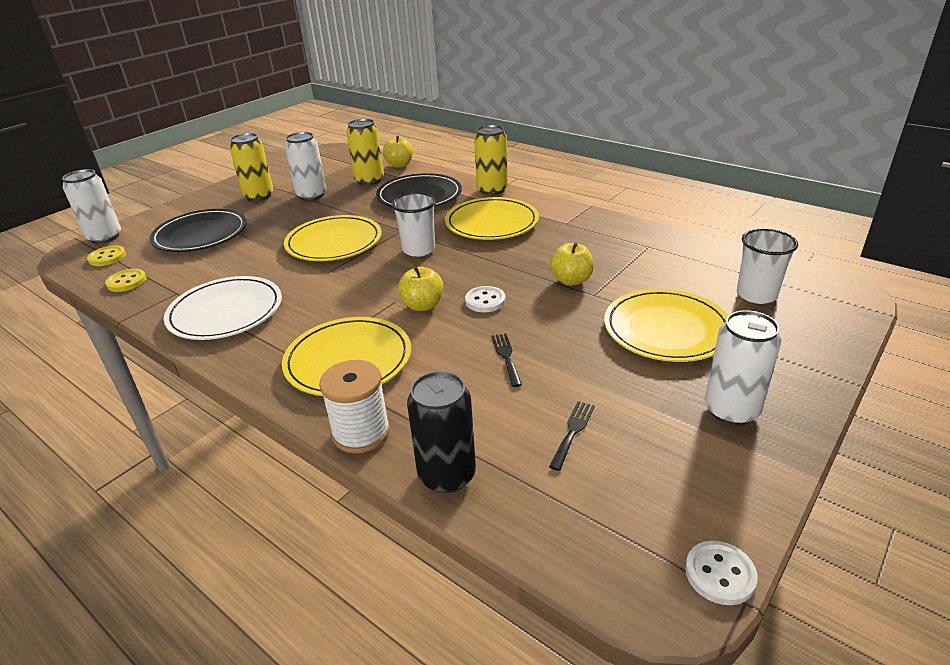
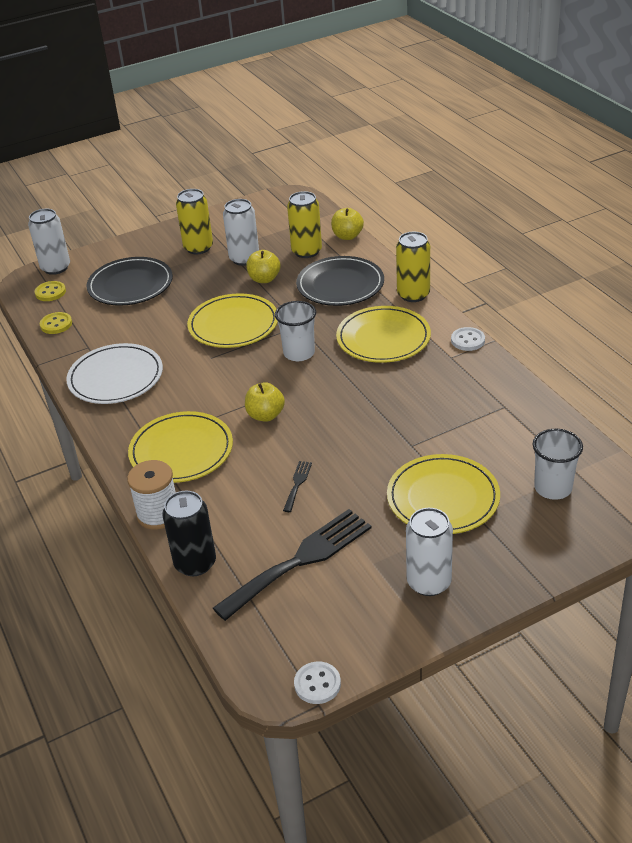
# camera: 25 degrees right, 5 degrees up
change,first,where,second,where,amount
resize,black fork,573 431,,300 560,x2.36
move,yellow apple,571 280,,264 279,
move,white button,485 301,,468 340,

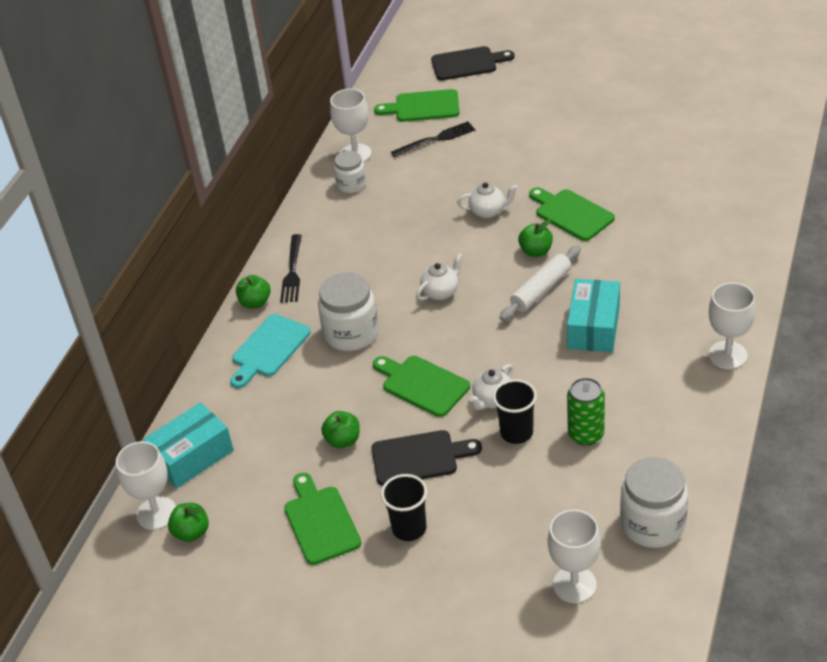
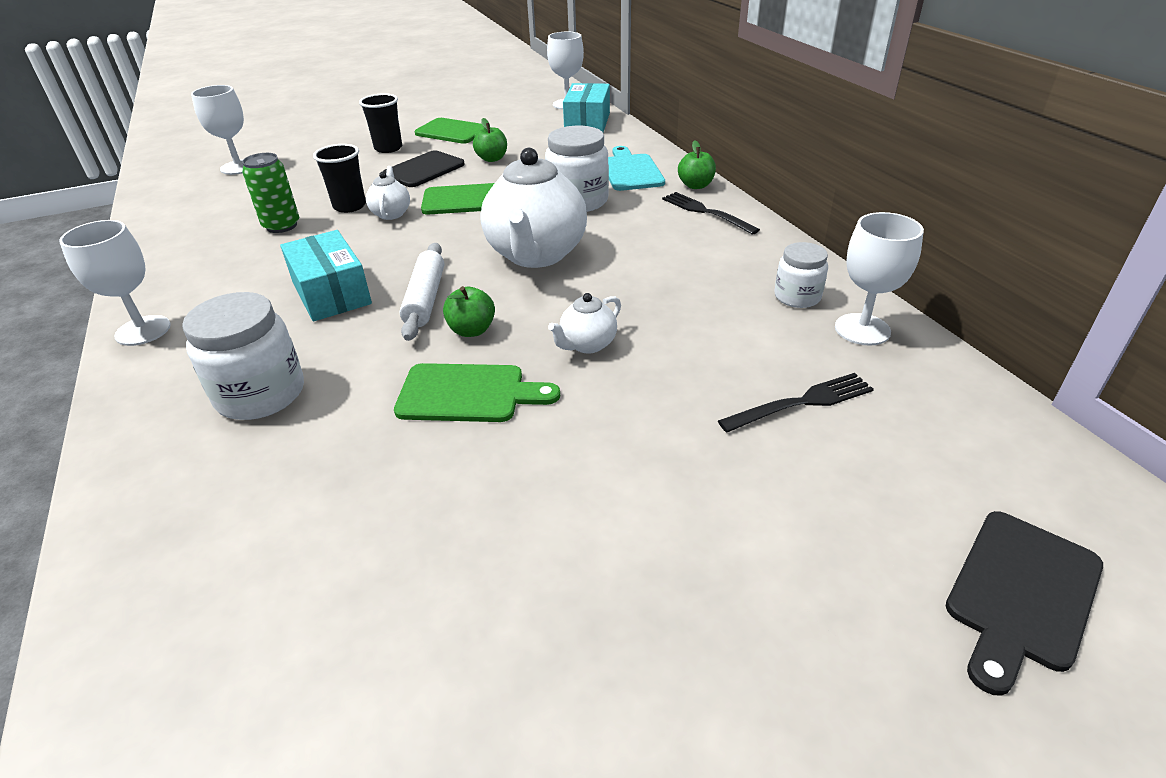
# camera: 135 degrees right, 5 degrees down
change,first,where,second,where,amount
move,white jar,652 524,,260 394,
resize,white teapot,441 292,,536 255,x2.18
rotate,black fork,436 139,,802 402,135 degrees counterclockwise
delete,green apple,191 532,,,
delete,green cutting board,423 107,,,

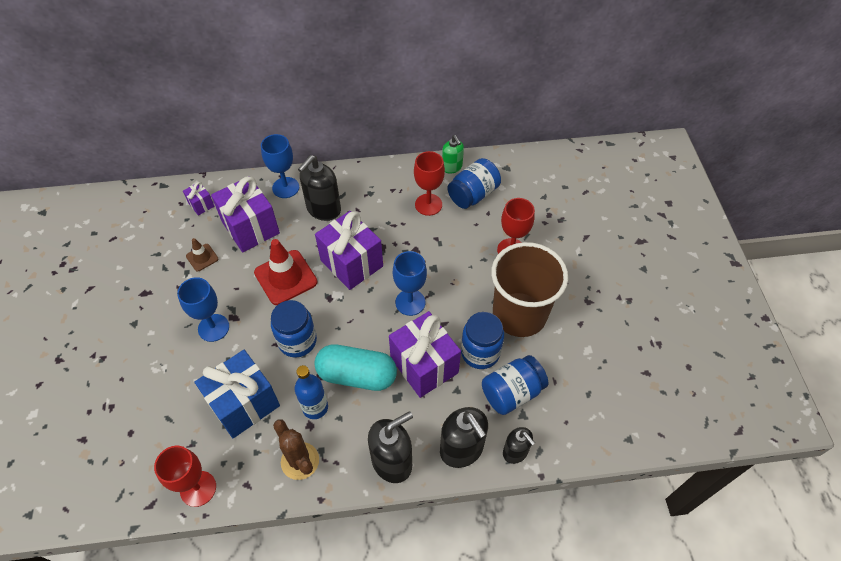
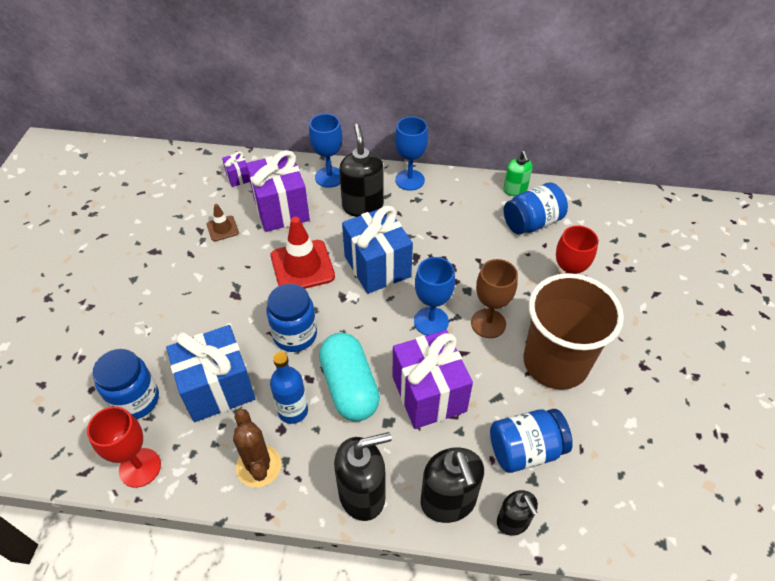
# camera: 15 degrees right, 5 degrees down
change,first,where,second,where,amount
move,blue jar,480 352,,136 400,
rotate,turquoise capsule,357 375,,349 387,45 degrees clockwise
rotate,black soap dispenser,323 209,,362 206,120 degrees clockwise
recolor,purple gift,351 263,blue gift,377 266,
move,blue goblet,213 328,,410 180,
insert,,,brown goblet,488 323,
delete,red goblet,428 204,,,

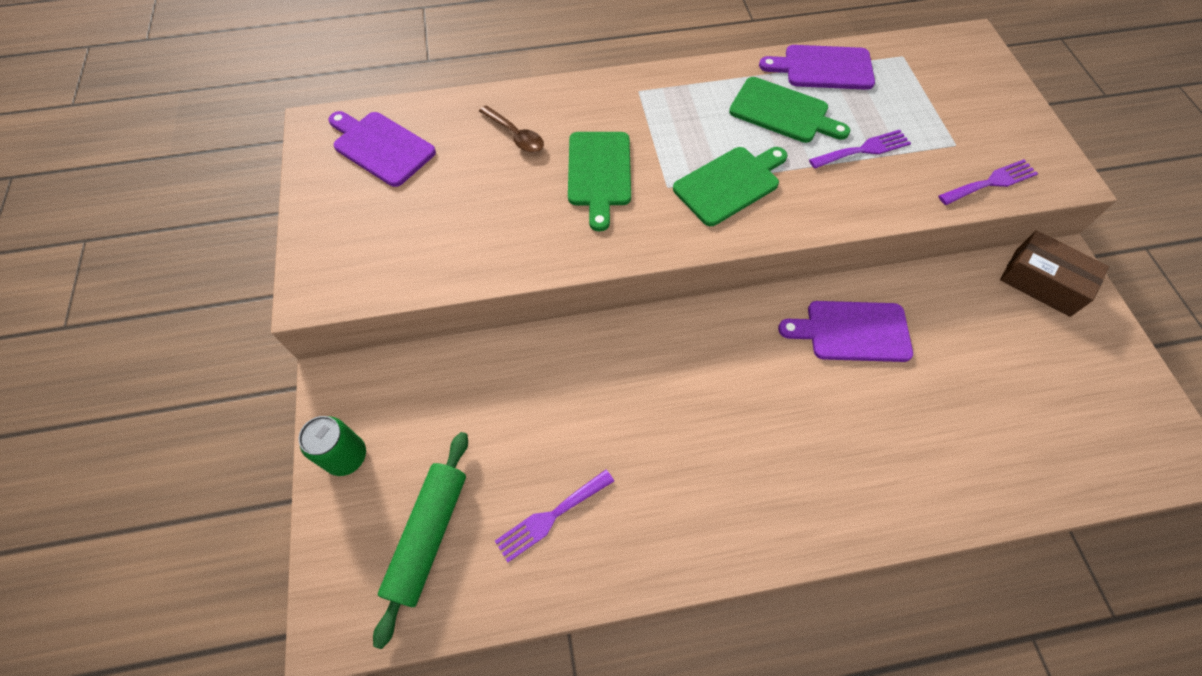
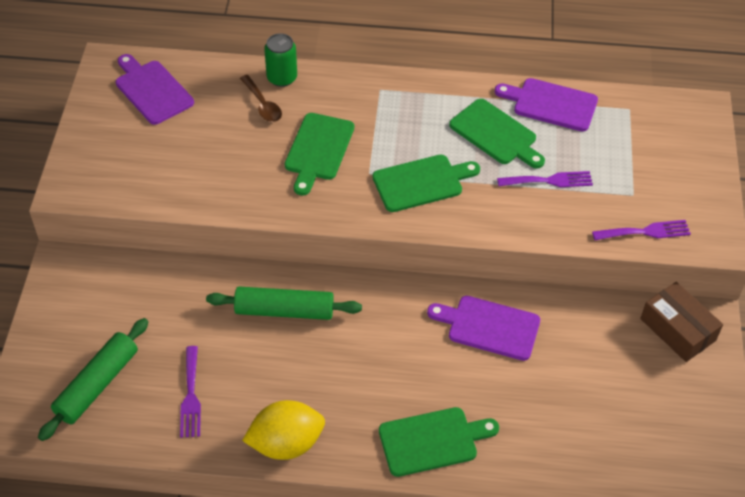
# camera: 15 degrees right, 10 degrees down
change,first,where,second,where,amount
rotate,purple fork,551 517,,191 396,75 degrees counterclockwise
insert,,,green rolling pin,284 310,
insert,,,yellow lemon,286 443,
move,green can,346 456,,282 78,
insert,,,green cutting board,432 441,

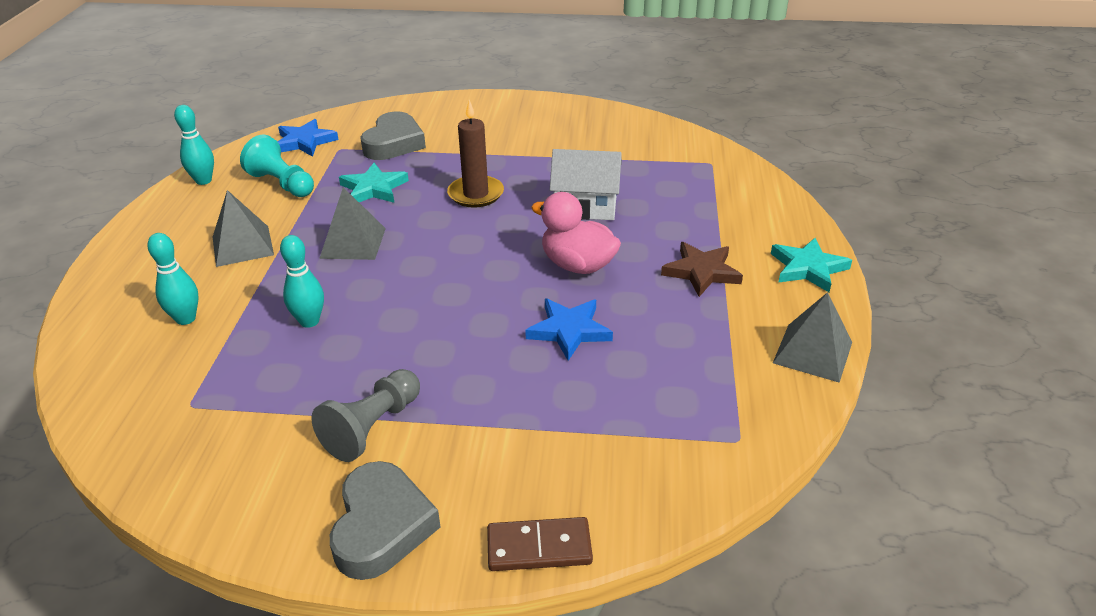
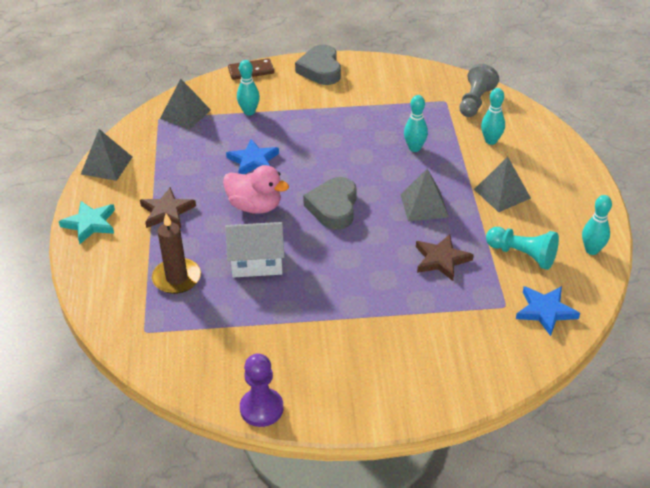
# camera: 170 degrees right, 5 degrees up
change,first,where,second,where,amount
move,brown candle,476 194,,176 278,
insert,,,grey pyramid,185 114,
insert,,,turquoise bowling pin,249 112,
insert,,,purple pawn,261 408,
move,grey heart,394 143,,333 207,
recolor,turquoise star,373 188,brown star,441 259,
move,grey pawn,372 427,,475 101,

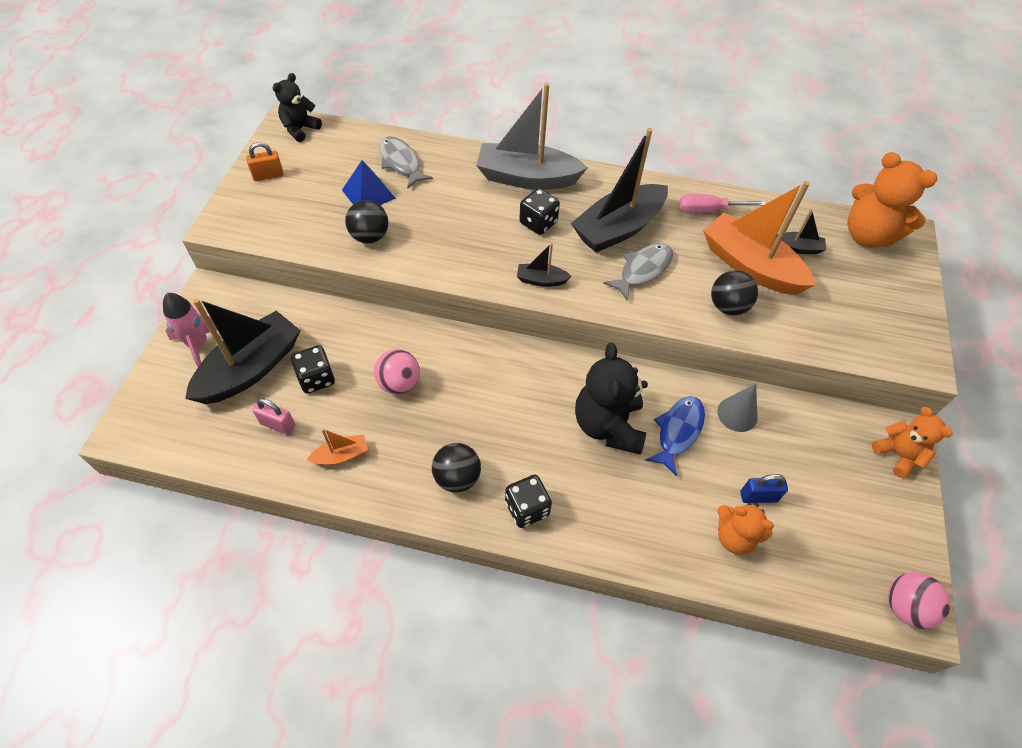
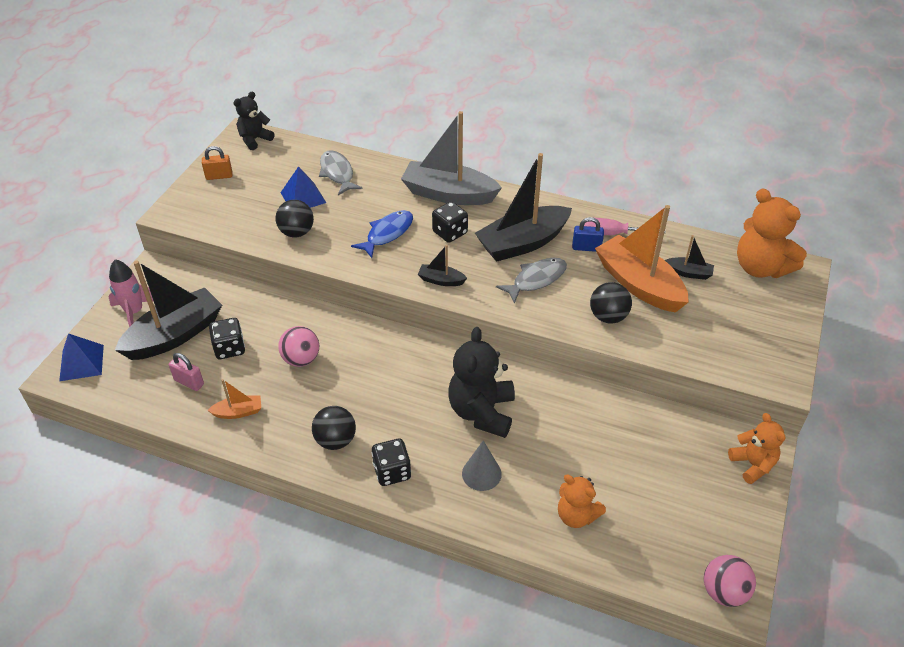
# camera: 10 degrees right, 10 degrees down
change,first,where,second,where,amount
insert,,,blue pyramid,81 362,
move,blue fish,678 432,,387 234,
move,grey cone,737 414,,481 473,
move,blue padlock,758 496,,586 248,

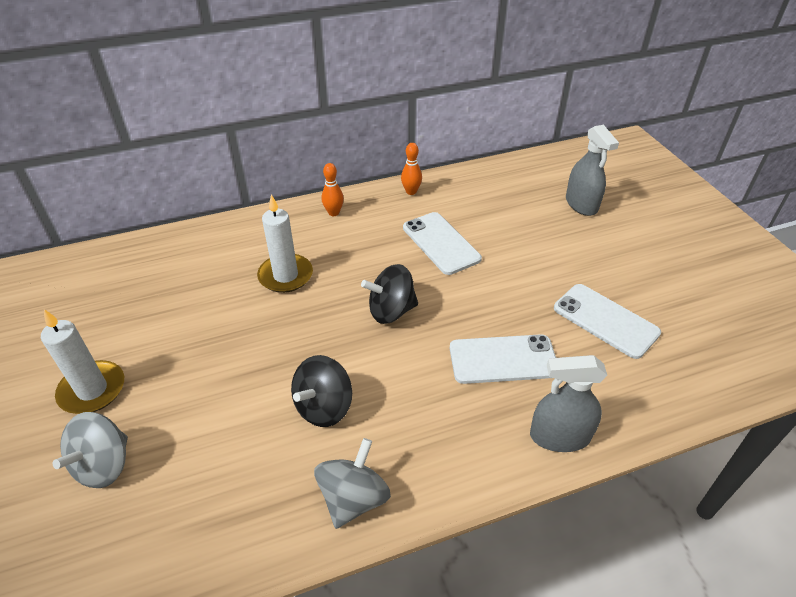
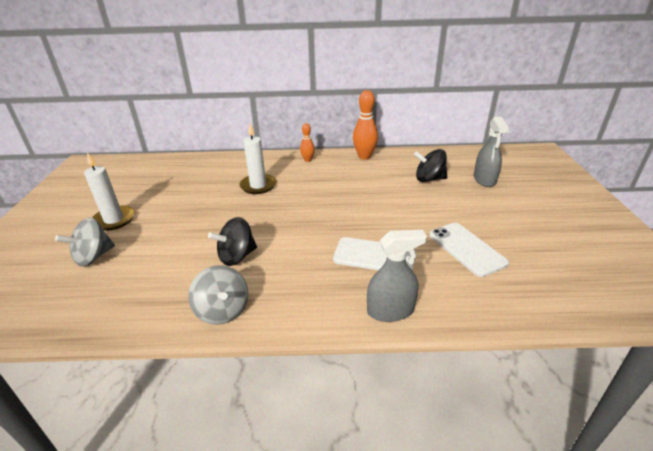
# camera: 20 degrees right, 10 degrees down
change,first,where,second,where,amount
rotate,grey spinning top,353 498,,222 310,105 degrees clockwise
resize,orange bowling pin,411 192,,364 156,x1.73
rotate,grey spray bottle,560 436,,390 310,150 degrees clockwise
move,black spinning top,391 311,,429 179,
delete,white phone,441 243,,,

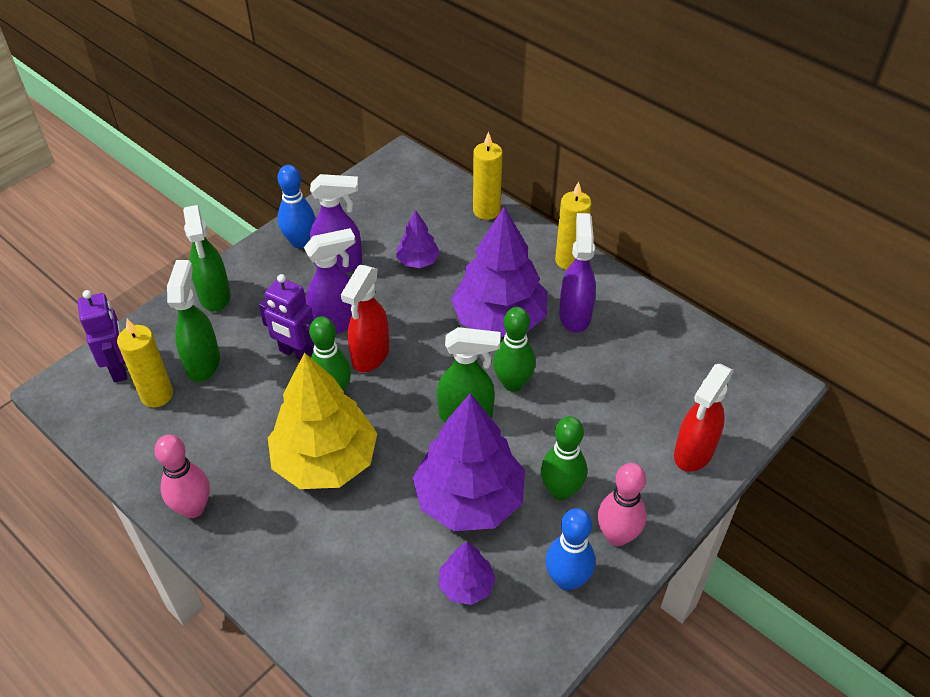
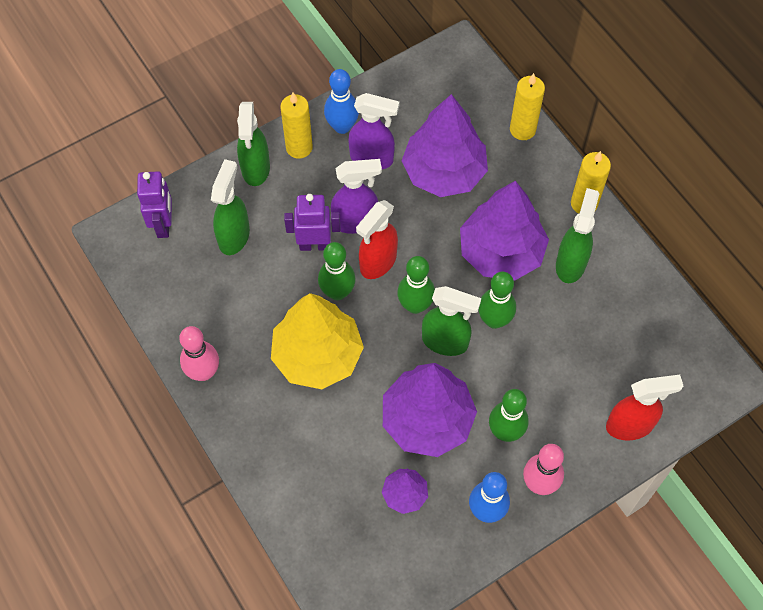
# camera: 15 degrees right, 15 degrees up
change,first,where,second,where,amount
move,yellow candle,157 395,,299 147,
rotate,purple robot,296 353,,314 245,135 degrees clockwise
insert,,,green bowling pin,415 305,
resize,purple tree,418 261,,444 172,x2.08
recolor,purple spray bottle,575 315,green spray bottle,570 263,
rotate,red spray bottle,693 453,,630 425,150 degrees counterclockwise

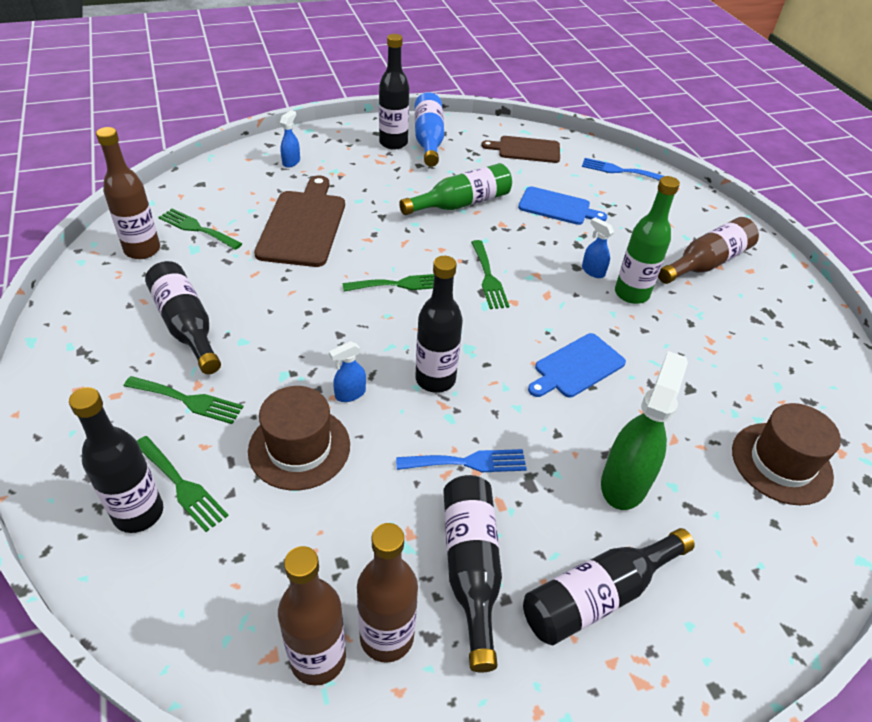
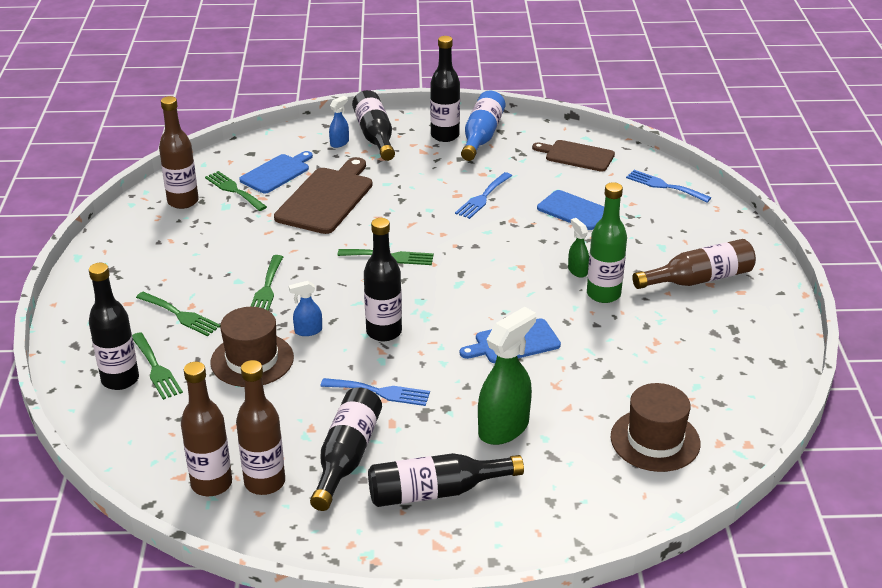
# camera: 20 degrees right, 10 degrees down
change,first,where,second,where,amount
insert,,,blue cutting board,277 173,
move,green fork,488 277,,266 289,
move,black bottle,186 325,,375 136,
replace,green bottle,461 203,blue fork,483 197,
recolor,blue spray bottle,592 271,green spray bottle,577 271,

